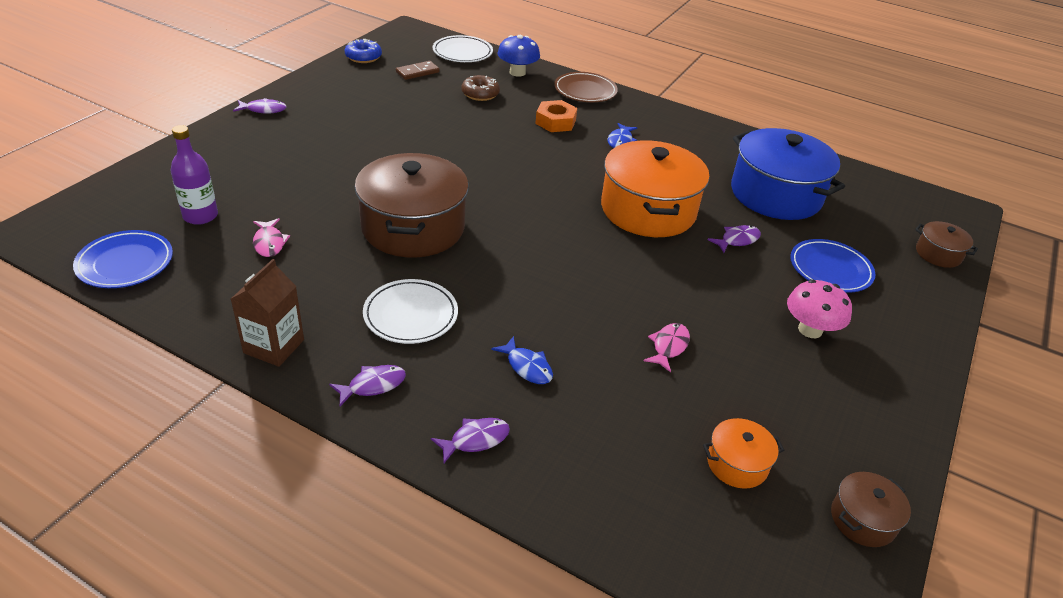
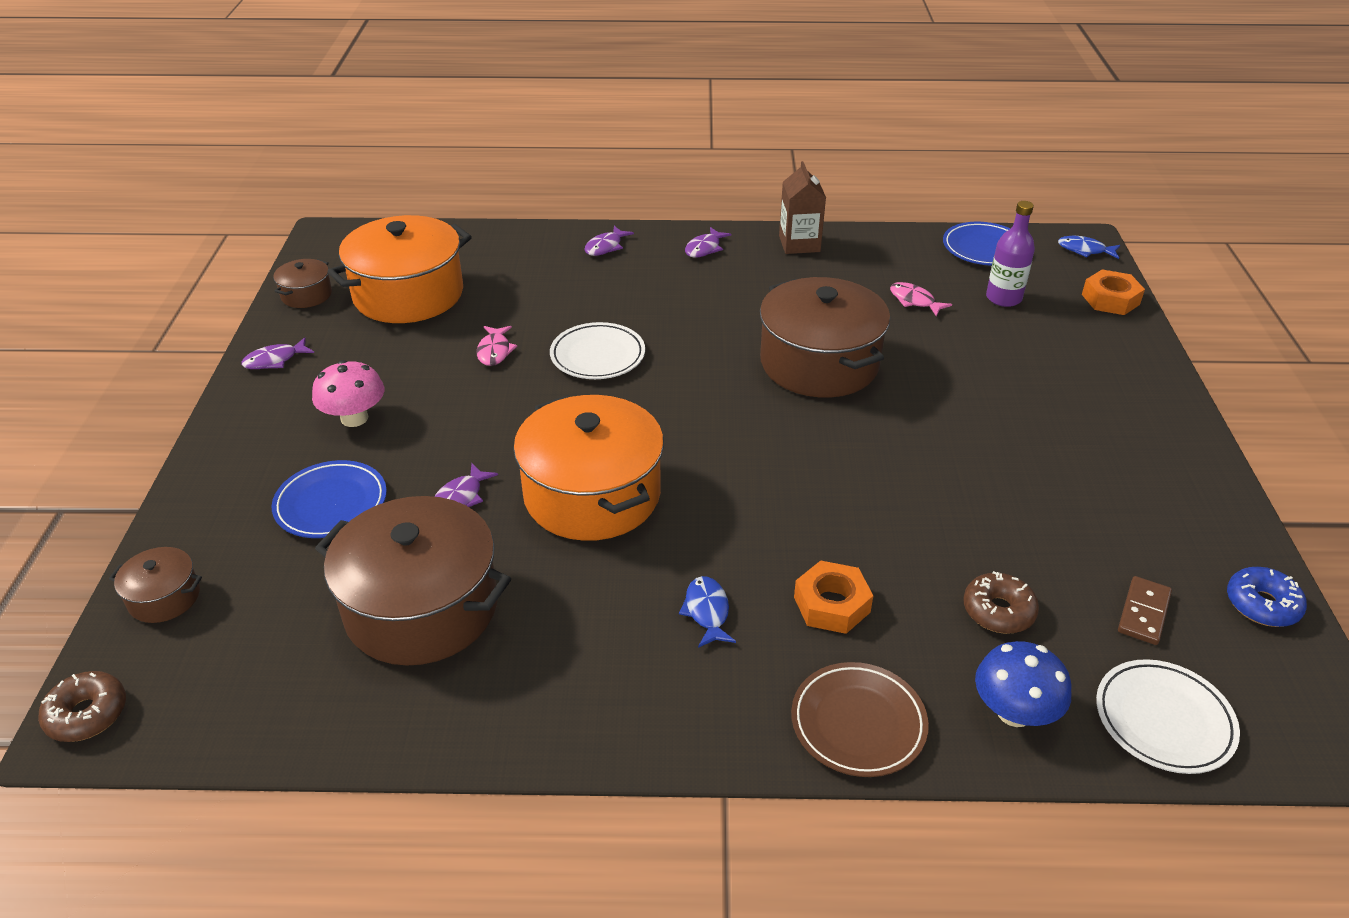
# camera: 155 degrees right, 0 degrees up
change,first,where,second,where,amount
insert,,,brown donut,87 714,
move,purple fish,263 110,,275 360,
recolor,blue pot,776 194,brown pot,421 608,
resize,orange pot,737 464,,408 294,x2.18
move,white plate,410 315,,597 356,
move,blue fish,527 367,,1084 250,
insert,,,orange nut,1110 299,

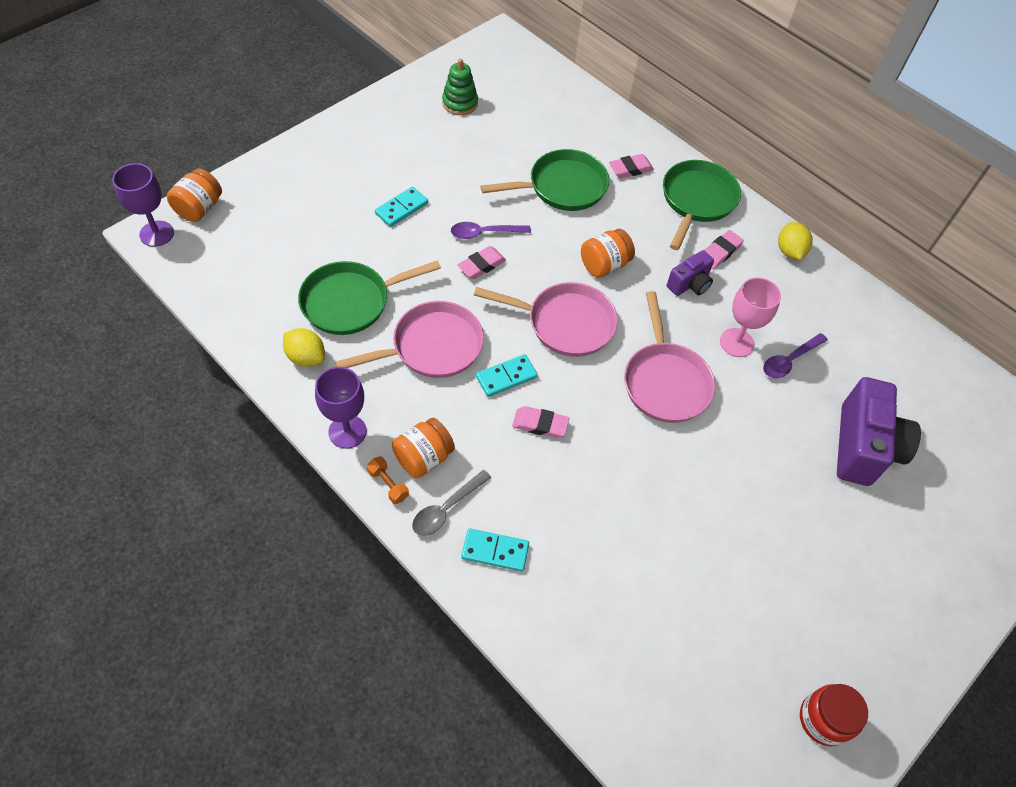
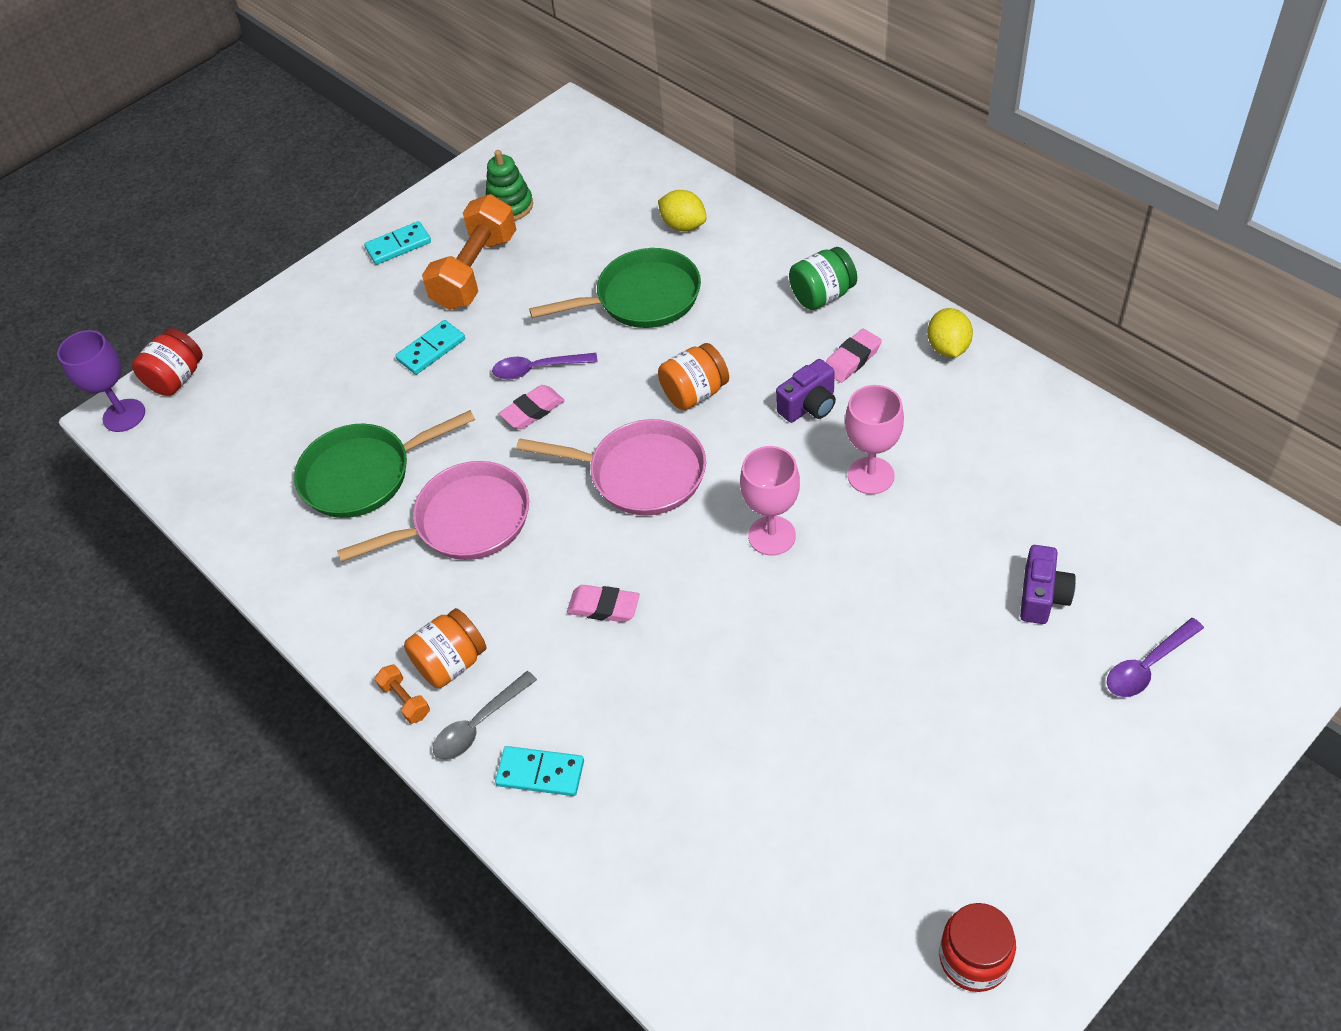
# camera: 10 degrees right, 5 degrees down
change,first,where,second,where,amount
recolor,orange jar,199 208,red jar,177 378,
move,turquoise domino,506 377,,398 245,
insert,,,orange dumbbell,475 271,
move,yellow lemon,306 357,,683 225,
replace,pink pan,665 381,pink goblet,772 536,
replace,green pan,696 201,green jar,822 295,
resize,purple camera,863 447,,1042 596,x0.55
move,purple spoon,789 360,,1147 665,
delete,purple goblet,347 431,,,
delete,pink eraser,630 169,,,

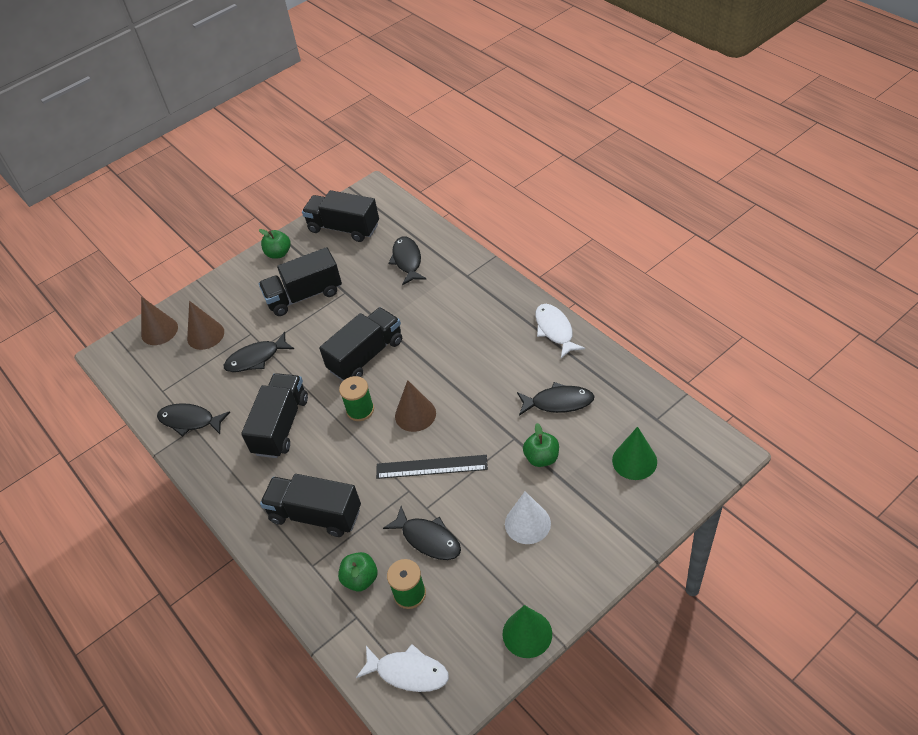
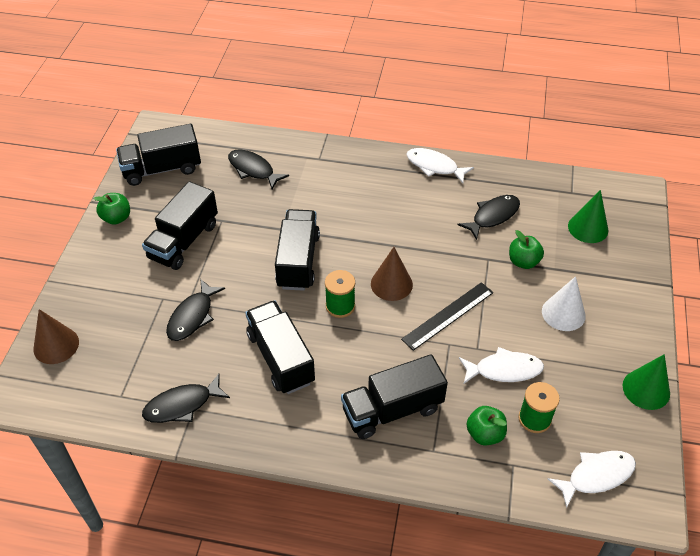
# camera: 45 degrees left, 0 degrees up
change,first,where,second,where,amount
recolor,black fish,428 539,white fish,504 370,
delete,brown cone,205 335,,,

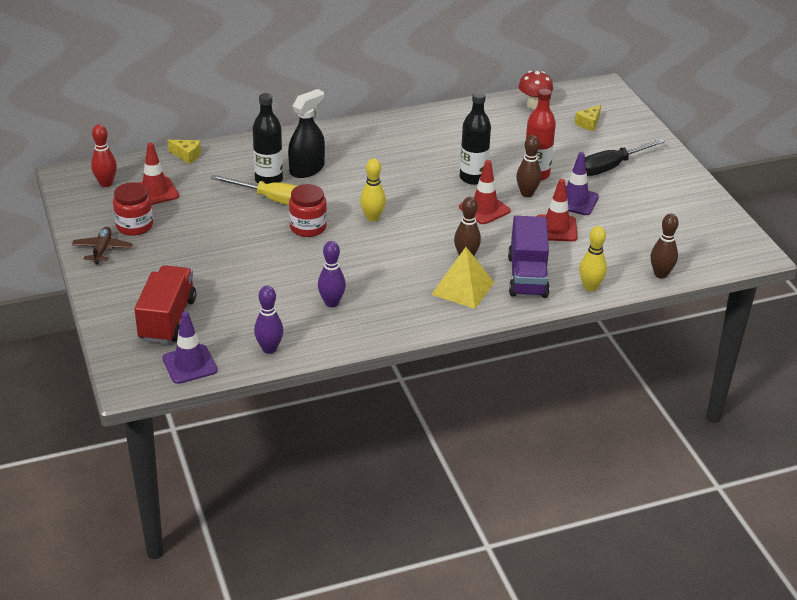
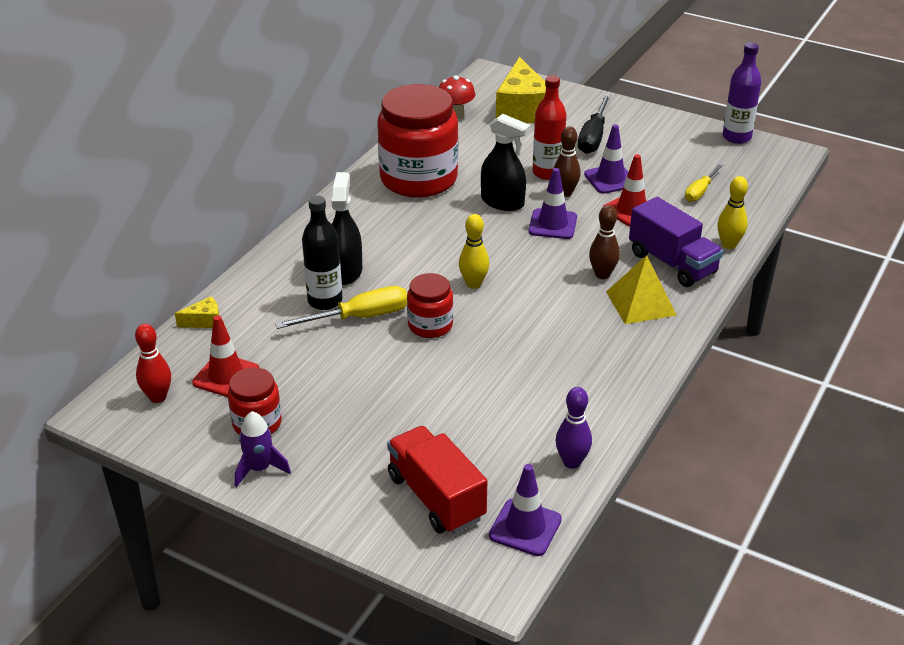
# camera: 40 degrees left, 0 degrees up
change,first,where,second,where,amount
replace,brown plane,102 250,purple rocket,259 469,
insert,,,red jar,418 179,
replace,black bottle,473 178,black spray bottle,502 202,
resize,yellow cheese,589 123,,522 109,x2.33
recolor,red traffic cone,484 209,purple traffic cone,552 224,
insert,,,yellow screwdriver,700 191,
insert,,,purple bottle,736 137,
delete,purple bowling pin,331 303,,,
delete,brown bowling pin,660 274,,,

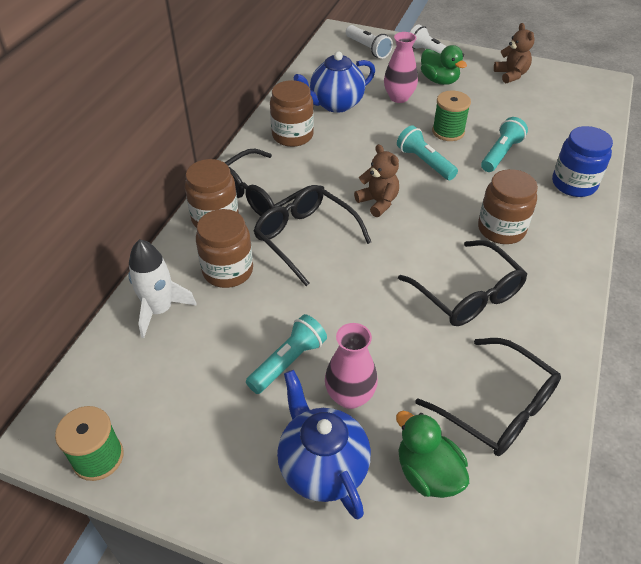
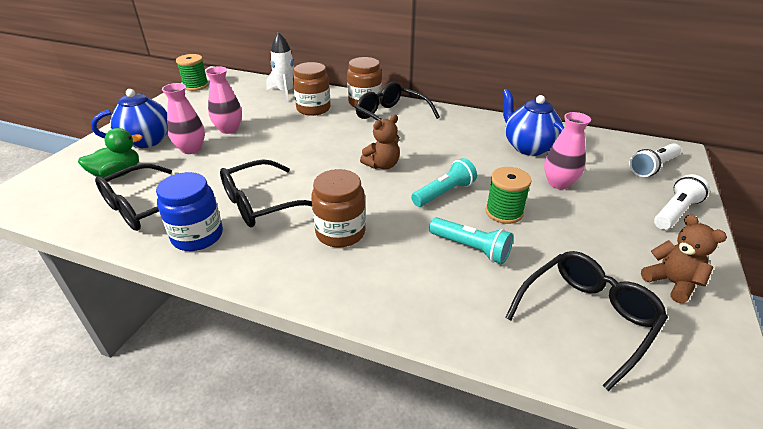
# camera: 90 degrees right, 10 degrees down
change,first,where,second,where,amount
move,blue jar,574 184,,197 236,
replace,turquoise flashlight,288 362,pink vase,229 129,
move,black glasses,305 237,,587 317,
rotate,brown teddy bear,511 75,,671 283,105 degrees counterclockwise
delete,brown jar,292 135,,,
delete,green duck,439 80,,,

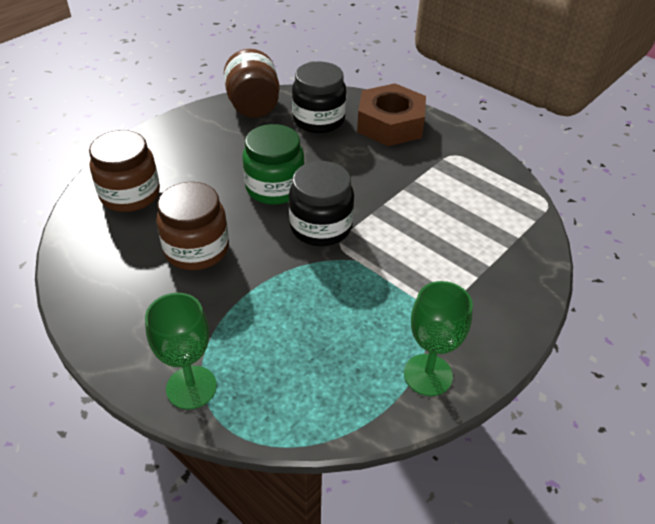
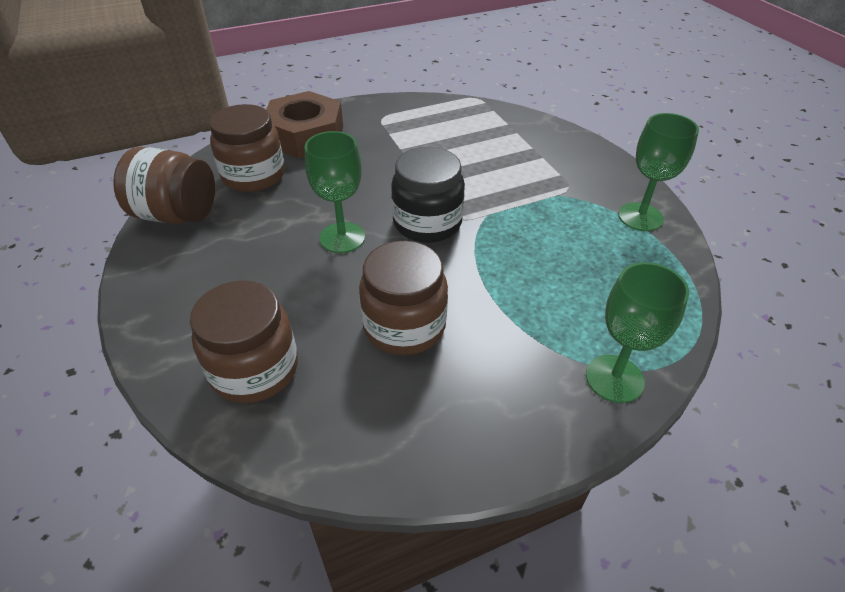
# camera: 65 degrees left, 0 degrees up
change,first,where,second,where,amount
recolor,black jar,318 120,brown jar,253 176,
replace,green jar,274 188,green goblet,342 237,

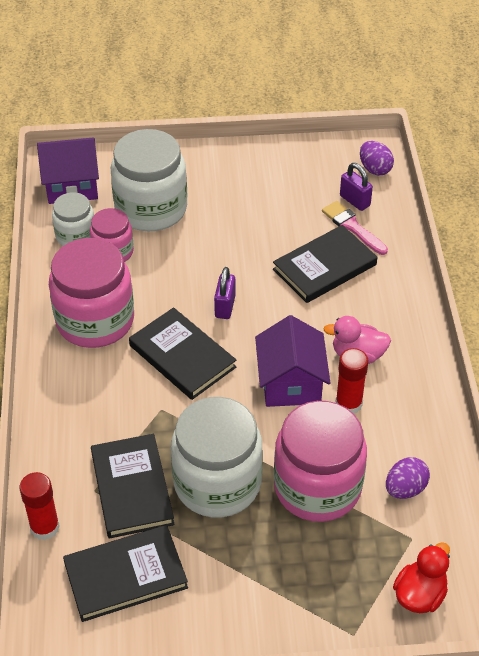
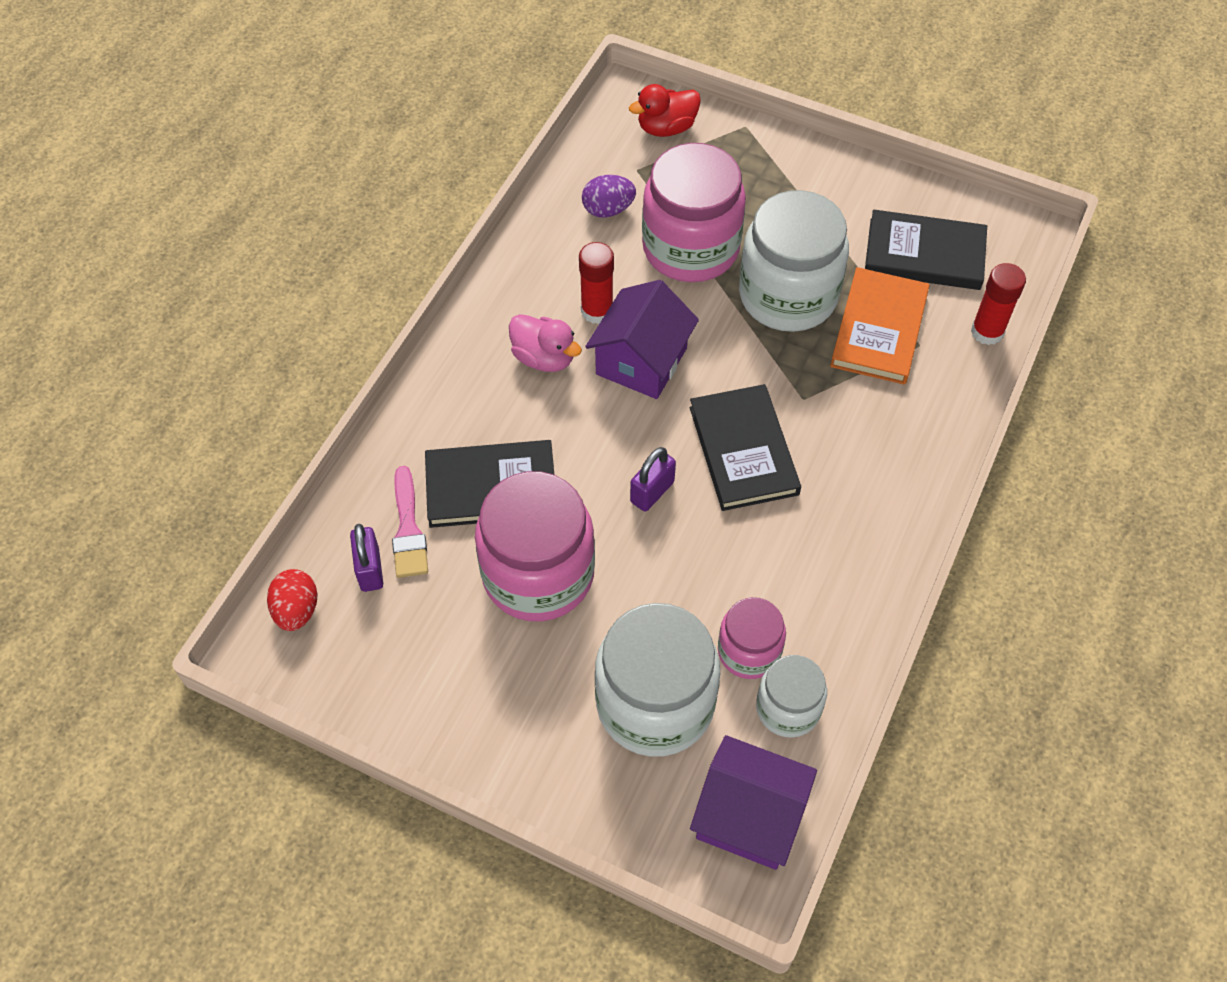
# camera: 150 degrees left, 10 degrees up
change,first,where,second,where,amount
recolor,purple egg,374 169,red egg,297 610,
move,pink jar,95 320,,538 574,
recolor,black book,132 488,orange book,879 329,

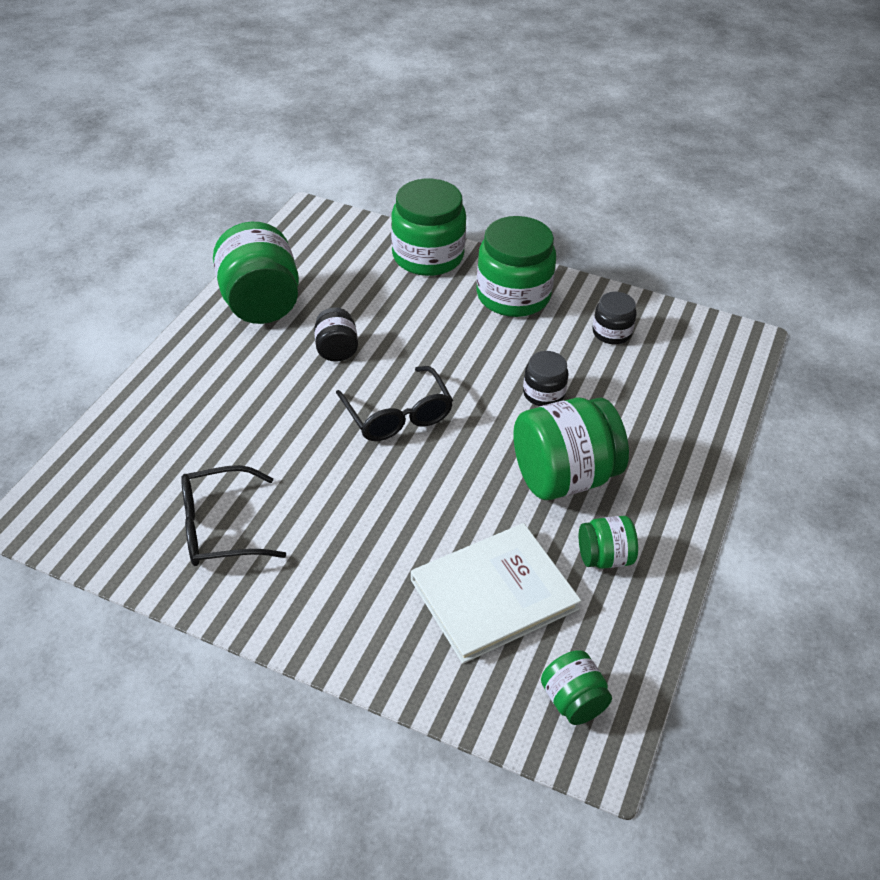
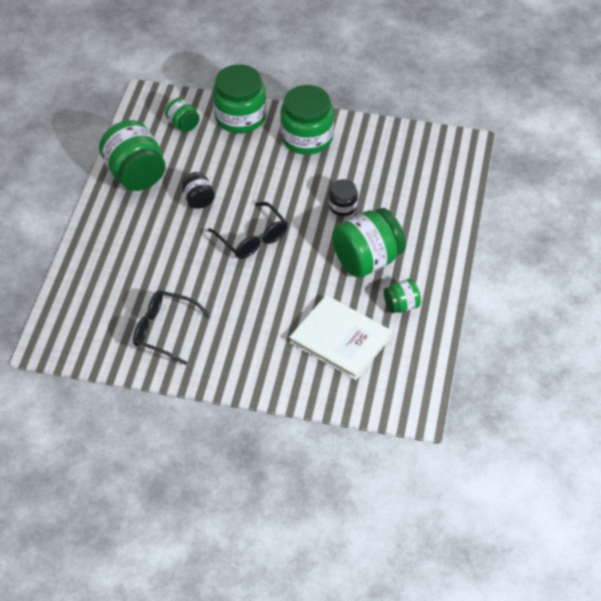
# camera: 10 degrees left, 5 degrees up
change,first,where,second,where,amount
rotate,black glasses,221 528,,164 330,45 degrees clockwise
move,green jar,573 701,,183 124,
rotate,white book,493 594,,340 339,75 degrees clockwise
delete,black jar,611 332,,,

